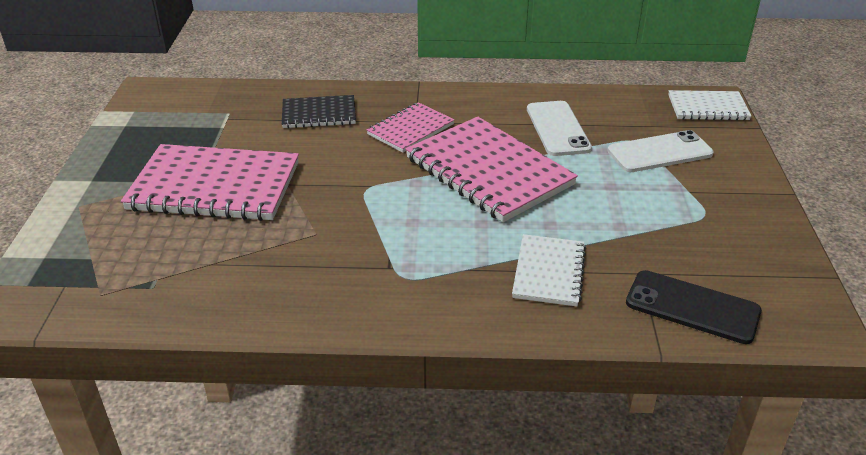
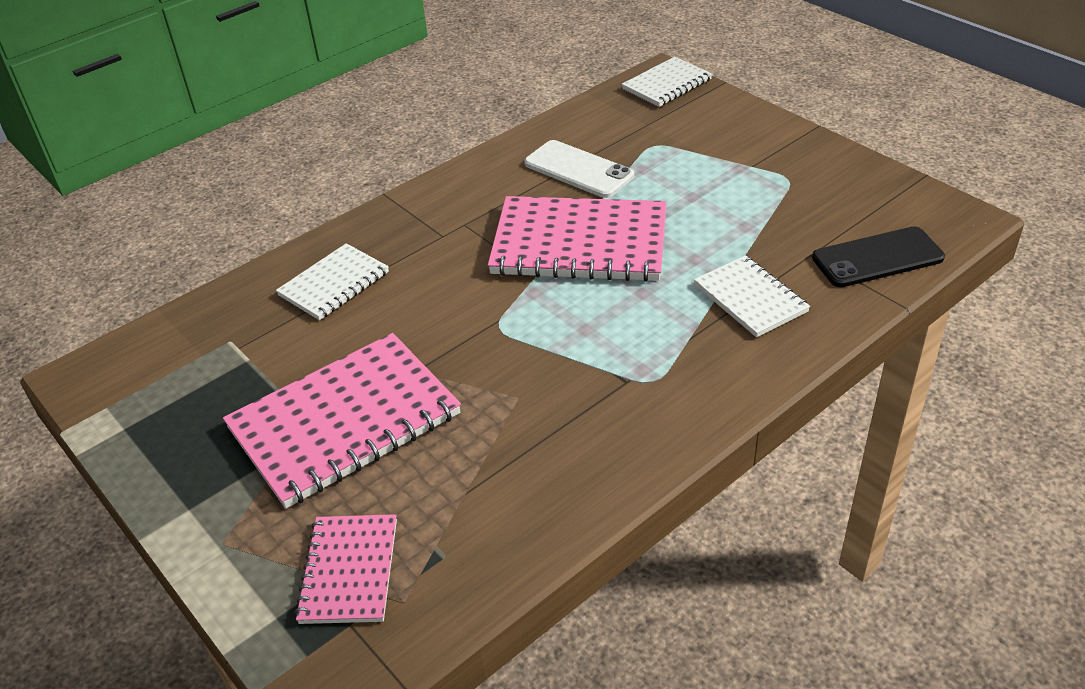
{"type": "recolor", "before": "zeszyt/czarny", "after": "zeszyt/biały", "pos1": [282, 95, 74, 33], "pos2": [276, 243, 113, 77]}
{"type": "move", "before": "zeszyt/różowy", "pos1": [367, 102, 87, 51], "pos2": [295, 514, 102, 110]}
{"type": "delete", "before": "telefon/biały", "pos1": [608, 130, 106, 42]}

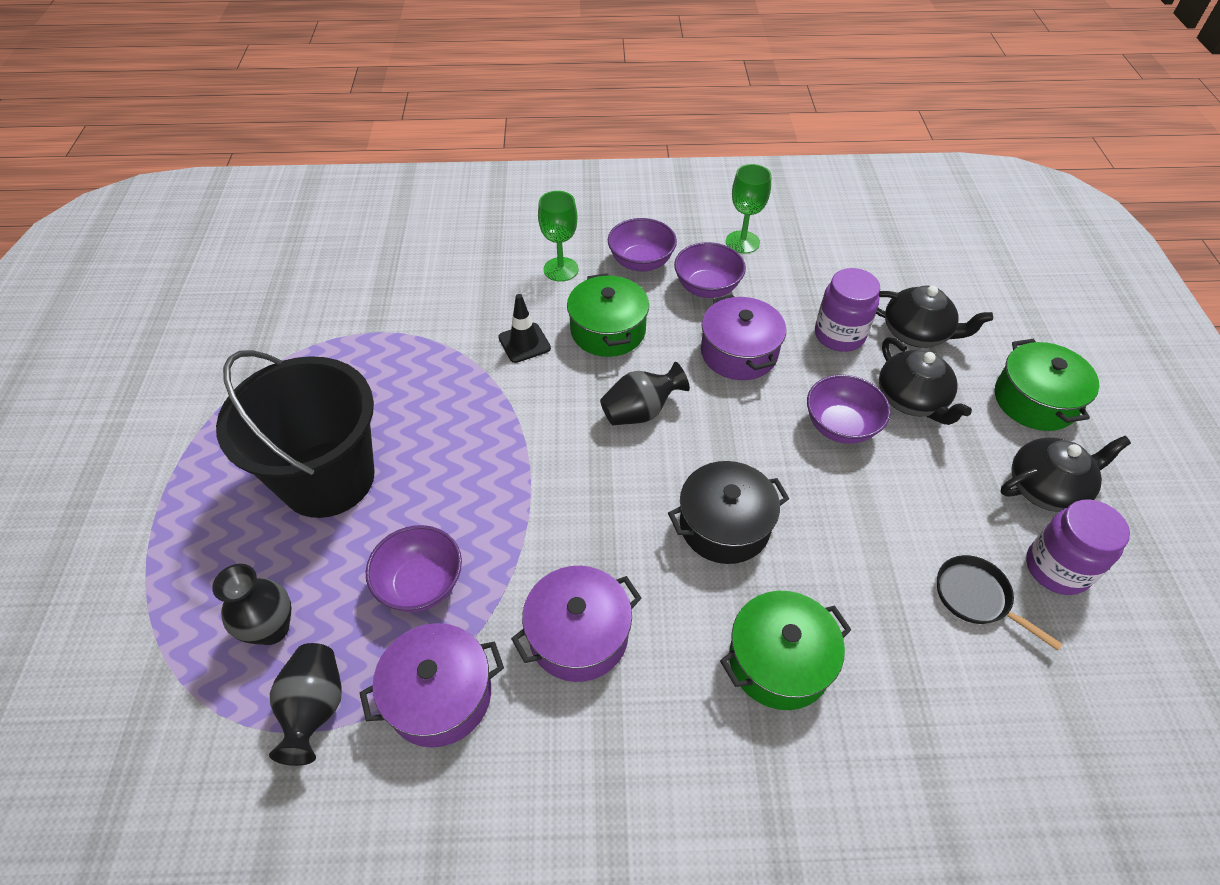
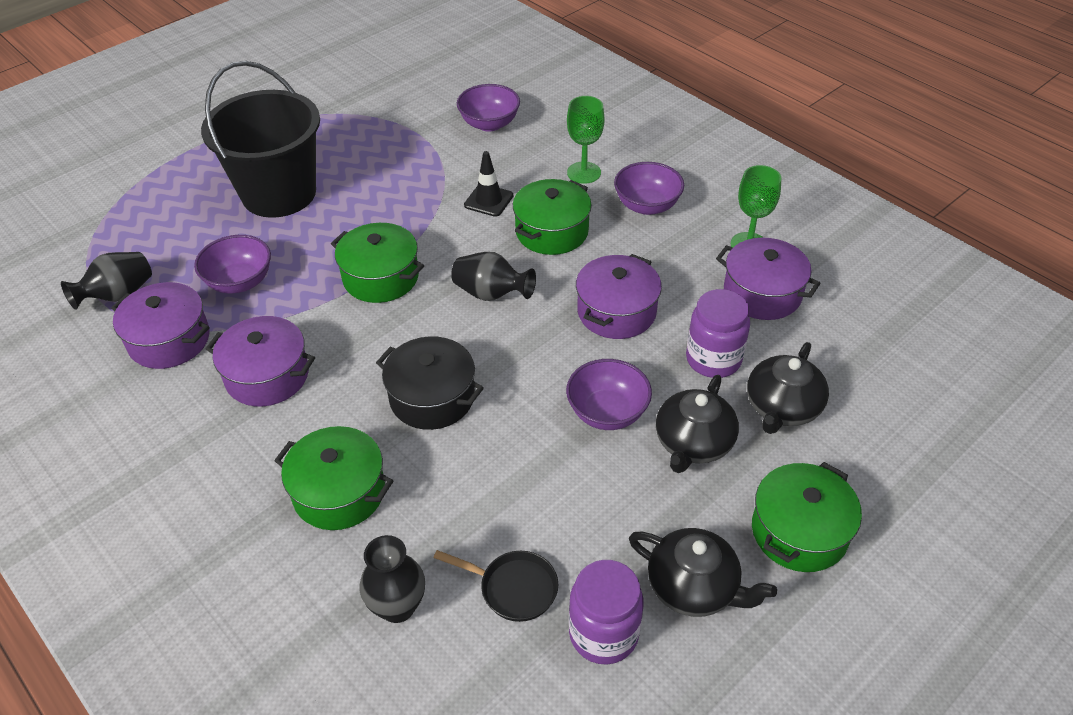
{"type": "move", "before": "miska/fioletowy", "pos1": [674, 242, 72, 56], "pos2": [457, 84, 63, 48]}
{"type": "rotate", "before": "imbryk/czarny", "pos1": [876, 286, 117, 62], "pos2": [747, 342, 82, 92], "turn": 45}
{"type": "rotate", "before": "patelnia/czarny", "pos1": [937, 555, 126, 96], "pos2": [434, 550, 124, 72], "turn": 105}
{"type": "move", "before": "wazon/czarny", "pos1": [212, 564, 79, 81], "pos2": [359, 535, 66, 88]}
{"type": "insert", "after": "garnek/zielony", "pos2": [331, 223, 93, 80]}
{"type": "insert", "after": "garnek/fioletowy", "pos2": [716, 238, 104, 82]}

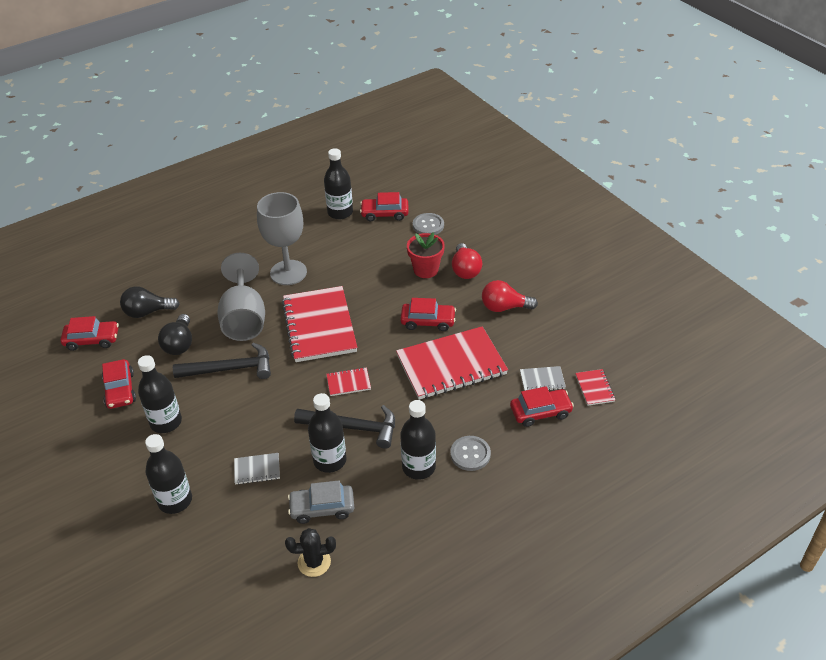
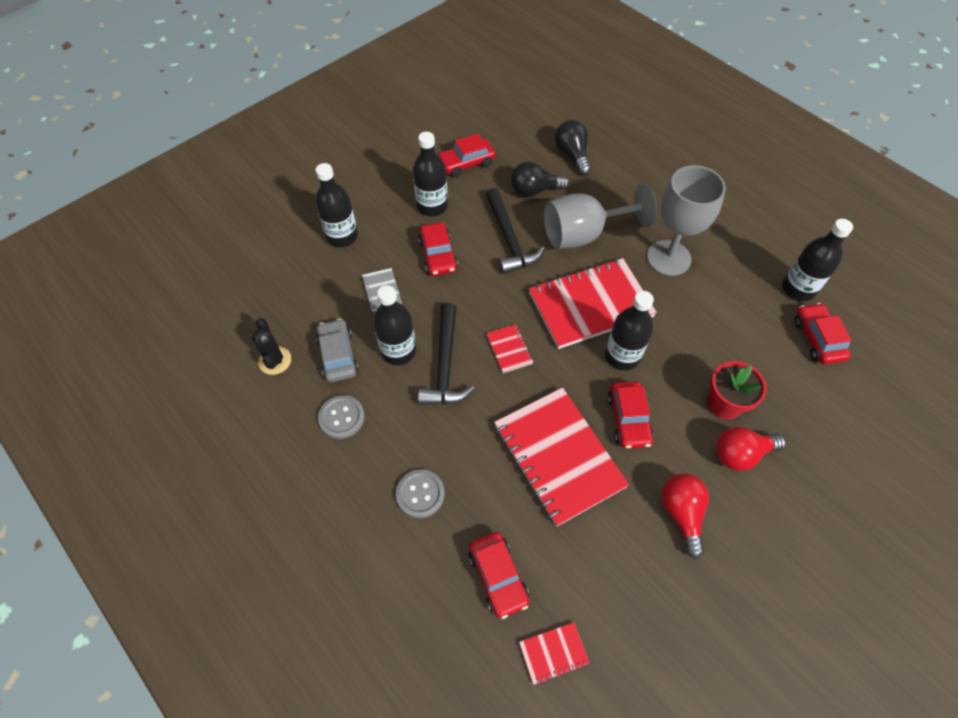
{"type": "move", "before": "guzik/szary", "pos1": [413, 213, 31, 22], "pos2": [318, 395, 47, 44]}
{"type": "move", "before": "samochód/czerwony", "pos1": [61, 316, 58, 35], "pos2": [418, 222, 40, 54]}
{"type": "delete", "before": "zeszyt/szary", "pos1": [520, 366, 46, 25]}
{"type": "move", "before": "butelka/czarny", "pos1": [400, 400, 36, 80], "pos2": [605, 291, 49, 80]}

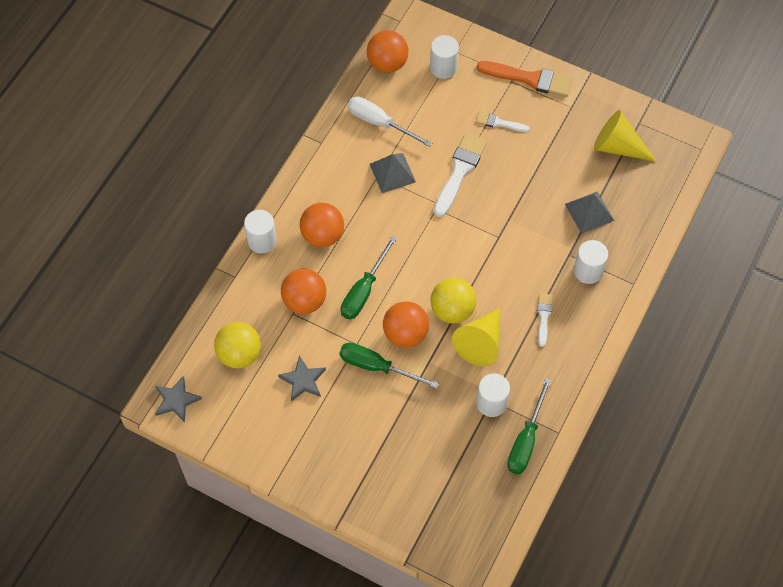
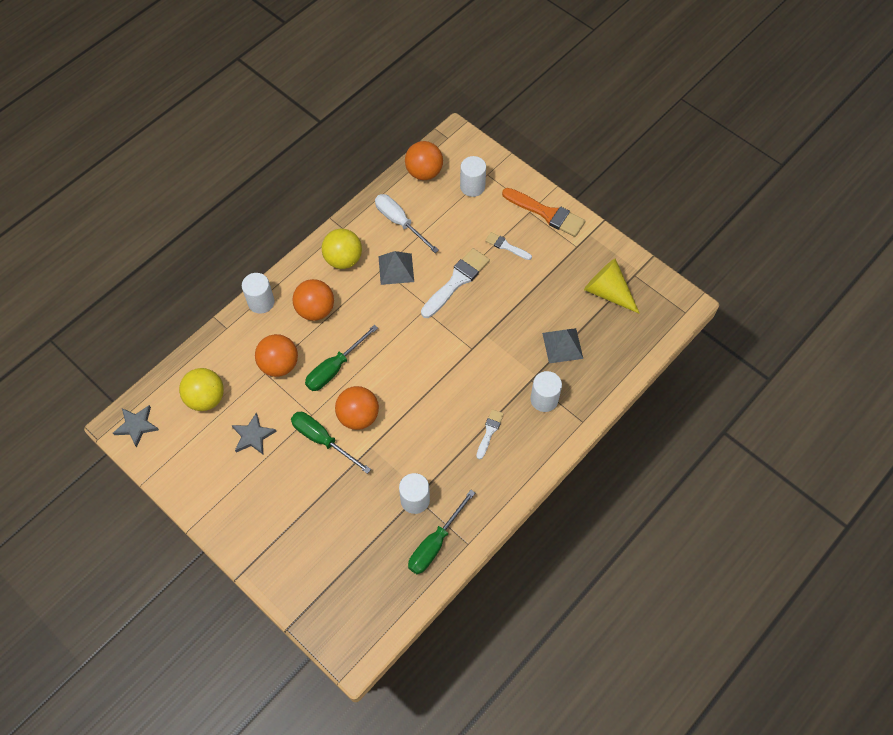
{"type": "move", "before": "piłka/żółty", "pos1": [430, 278, 46, 46], "pos2": [322, 229, 40, 40]}
{"type": "delete", "before": "stożek/żółty", "pos1": [452, 308, 49, 58]}

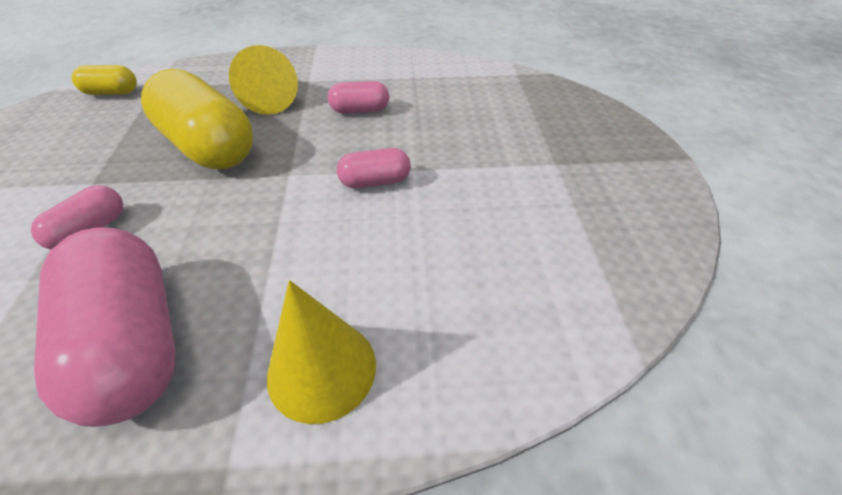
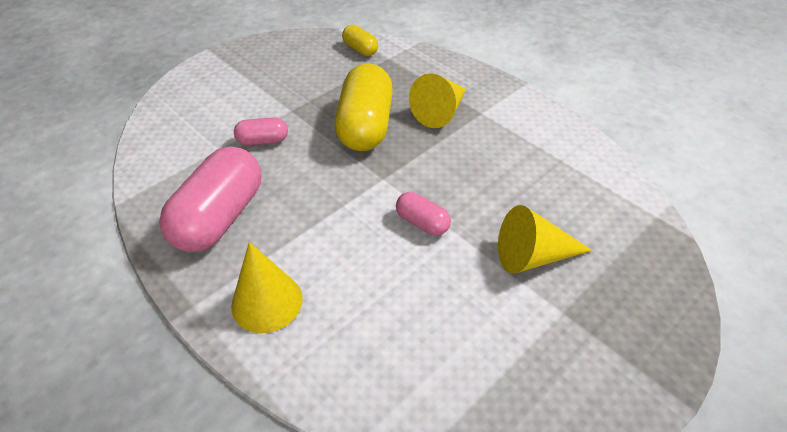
{"type": "delete", "before": "kapsułka/różowy", "pos1": [328, 81, 61, 32]}
{"type": "insert", "after": "stożek/żółty", "pos2": [498, 205, 94, 69]}

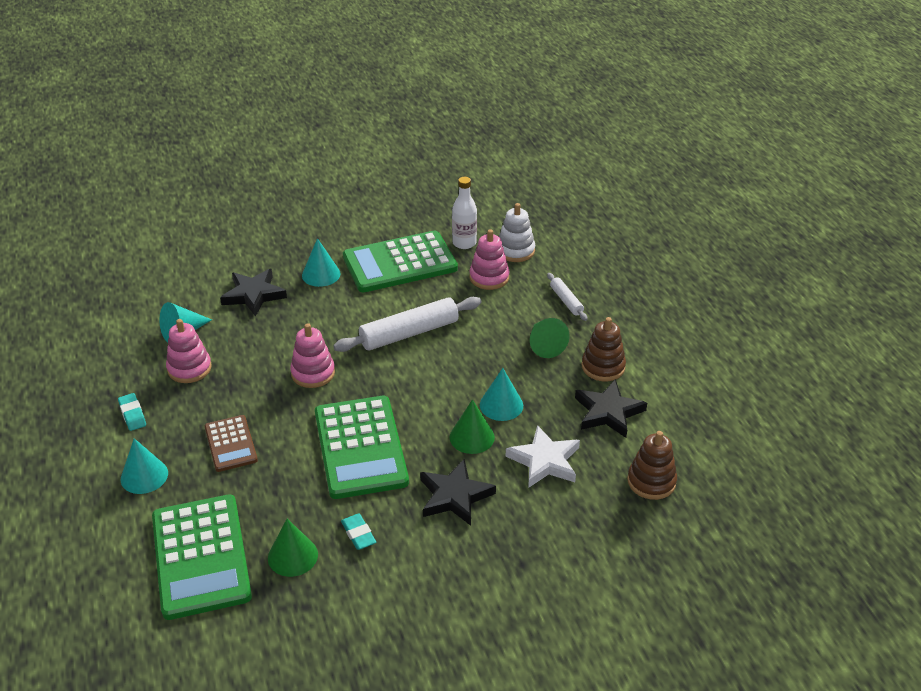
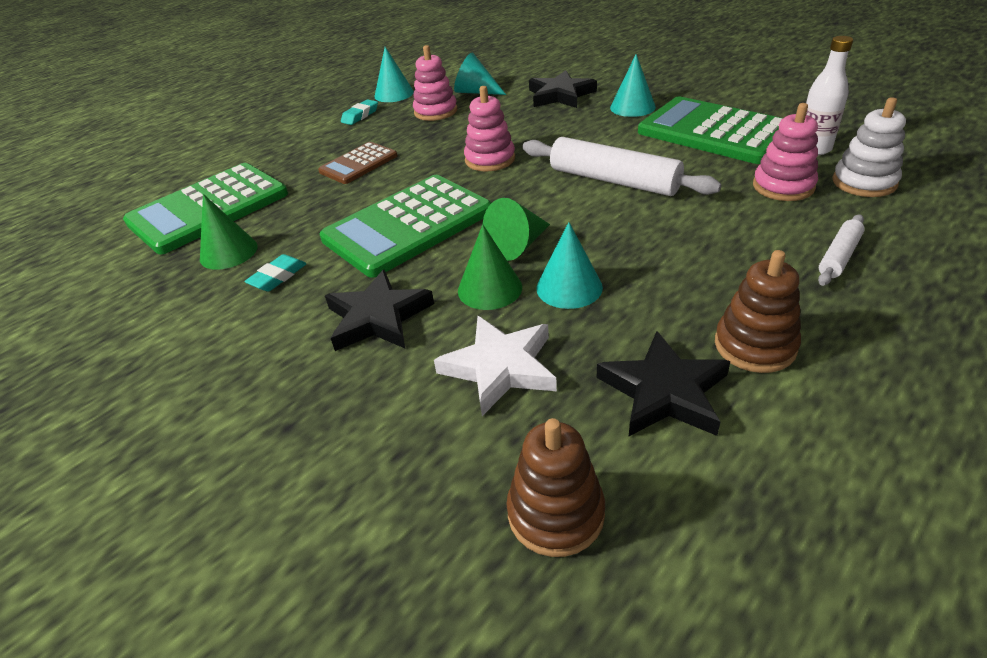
{"type": "move", "before": "stożek/zielony", "pos1": [530, 318, 40, 40], "pos2": [483, 198, 67, 63]}
{"type": "move", "before": "stożek/turkusowy", "pos1": [121, 438, 47, 56], "pos2": [374, 47, 40, 55]}

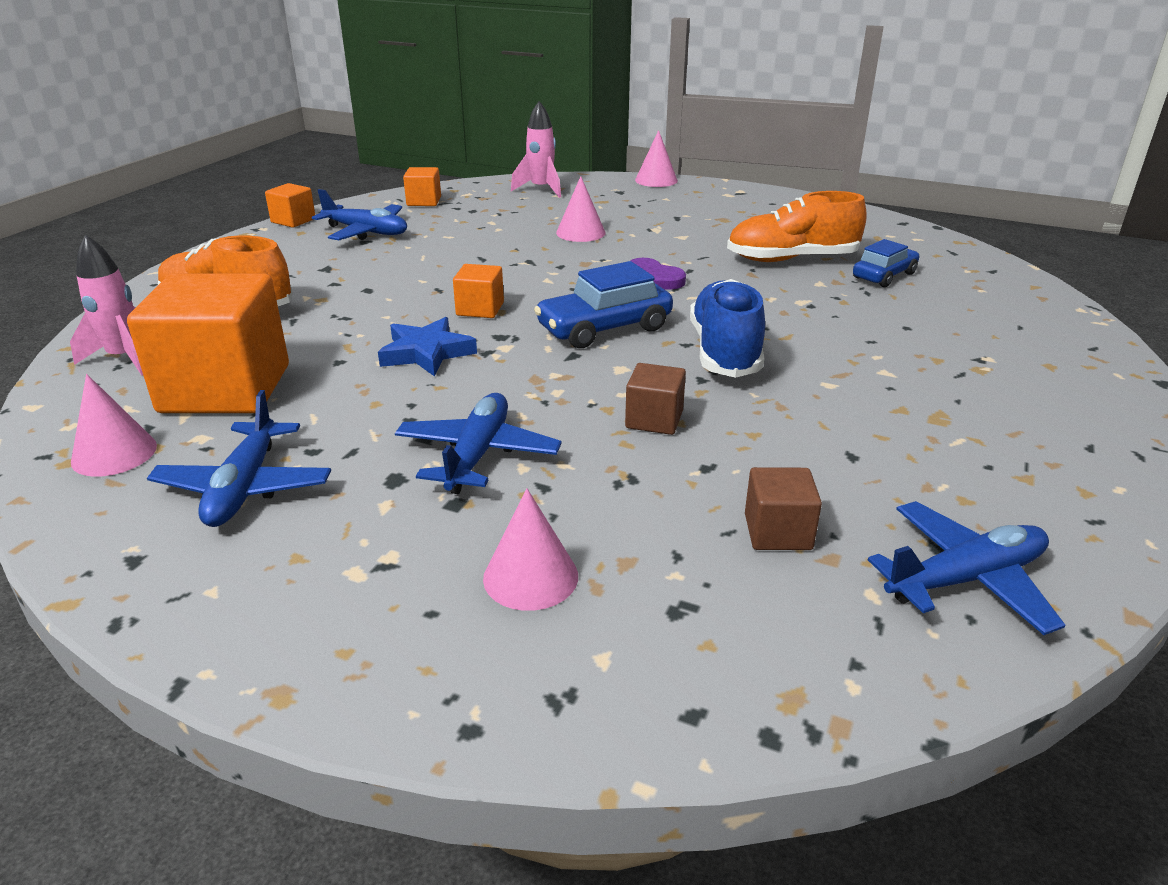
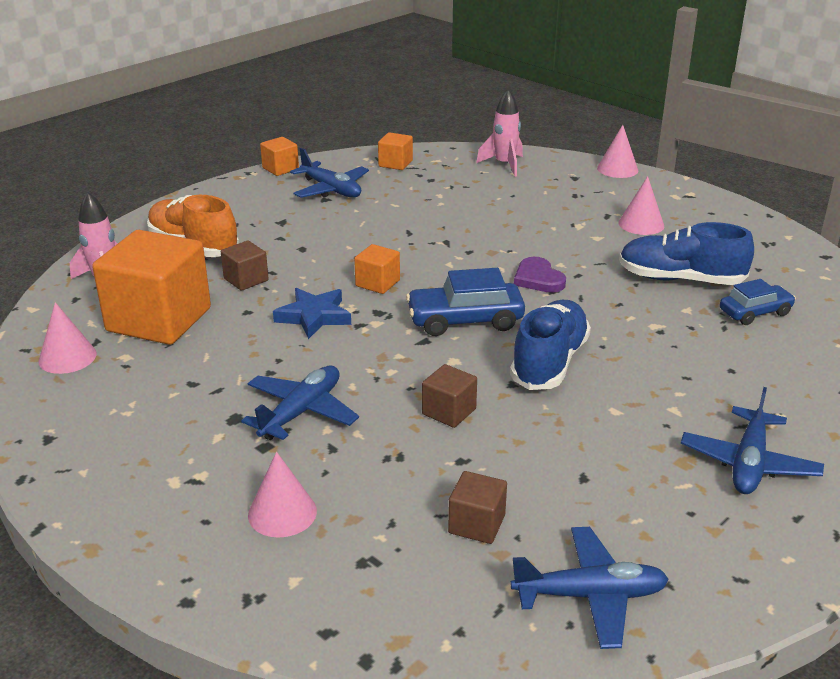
{"type": "move", "before": "stożek/różowy", "pos1": [556, 176, 50, 66], "pos2": [619, 176, 45, 59]}
{"type": "recolor", "before": "but/pomarańczowy", "after": "but/niebieski", "pos1": [727, 191, 140, 71], "pos2": [619, 222, 135, 63]}
{"type": "move", "before": "samolot/niebieski", "pos1": [147, 390, 184, 137], "pos2": [681, 387, 143, 107]}
{"type": "insert", "after": "sześcian/brązowy", "pos2": [221, 241, 48, 50]}

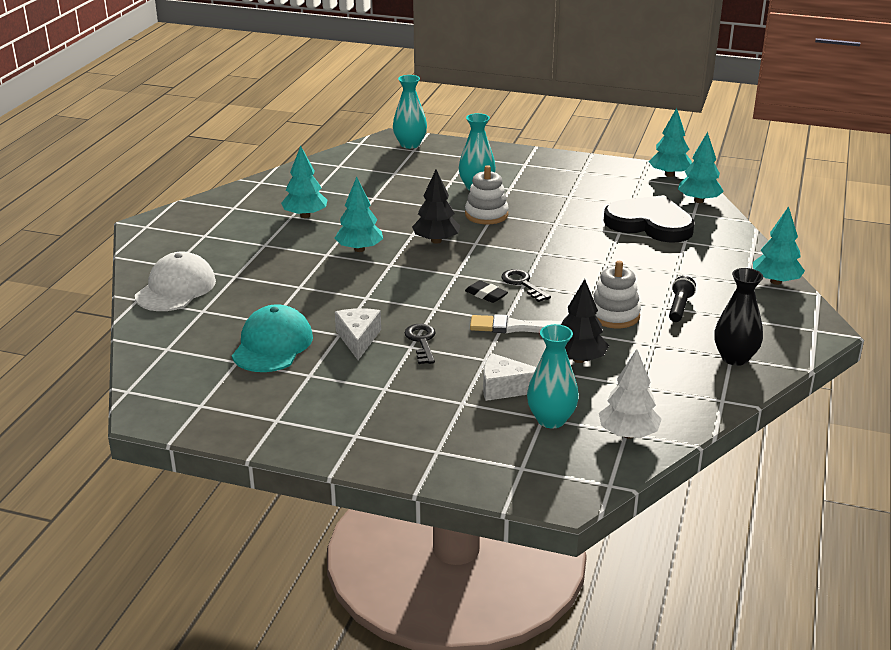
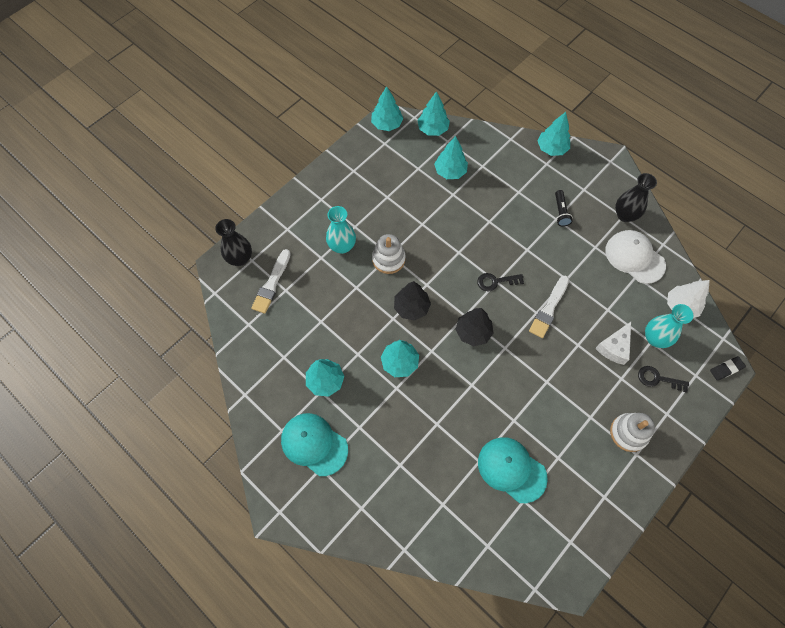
{"type": "recolor", "before": "wazon/turkusowy", "after": "wazon/czarny", "pos1": [393, 75, 34, 74], "pos2": [215, 219, 37, 47]}
{"type": "replace", "before": "serce/czarny", "after": "drzewko/turkusowy", "pos1": [604, 195, 91, 48], "pos2": [434, 136, 34, 43]}
{"type": "move", "before": "czapka/biały", "pos1": [135, 252, 81, 59], "pos2": [605, 230, 61, 54]}
{"type": "move", "before": "zabawka nakładanka/biały", "pos1": [593, 261, 48, 67], "pos2": [610, 413, 45, 39]}
{"type": "rotate", "before": "latarka/czarny", "pos1": [669, 276, 27, 46], "pos2": [555, 190, 18, 37], "turn": -135}
{"type": "move", "before": "drzewko/czarny", "pos1": [561, 279, 48, 84], "pos2": [456, 308, 38, 38]}
{"type": "move", "before": "gumka do mazania/czarny", "pos1": [465, 280, 43, 23], "pos2": [710, 356, 36, 25]}
{"type": "delete", "before": "ser/biały", "pos1": [335, 308, 46, 52]}
{"type": "move", "before": "klucz/czarny", "pos1": [405, 324, 31, 40], "pos2": [638, 366, 51, 27]}
{"type": "insert", "after": "pędzel/biały", "pos2": [251, 249, 40, 65]}
{"type": "insert", "after": "czapka/turkusowy", "pos2": [281, 413, 67, 63]}

